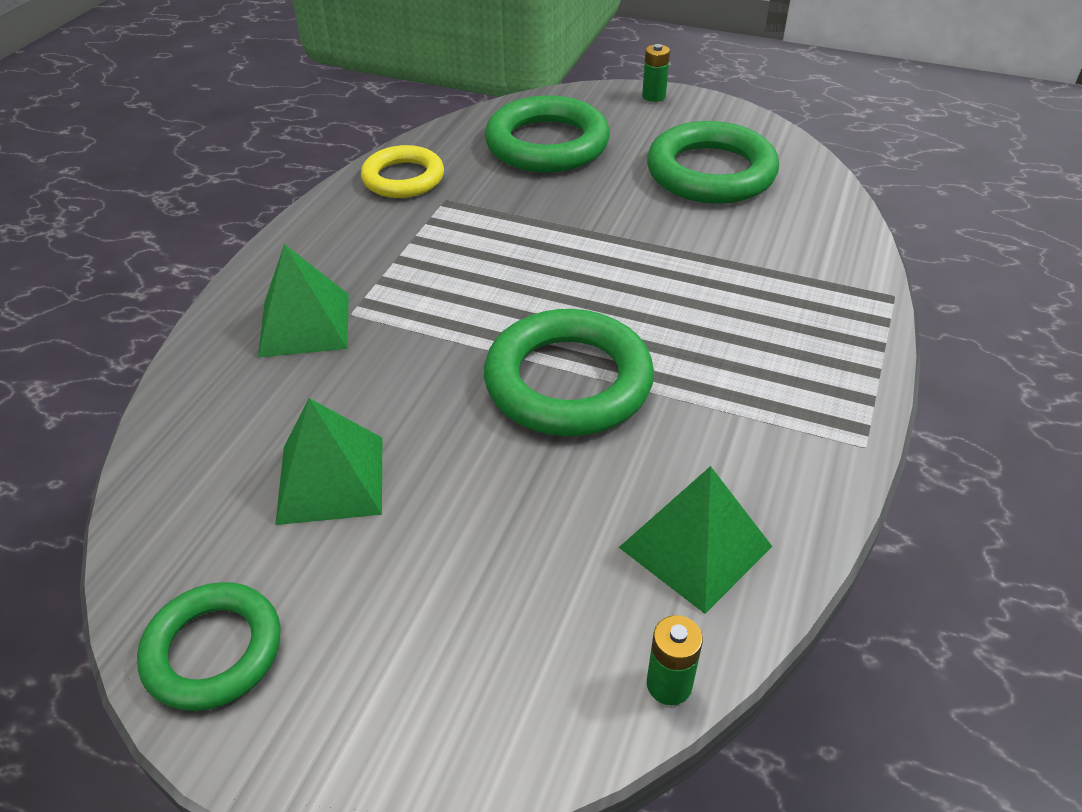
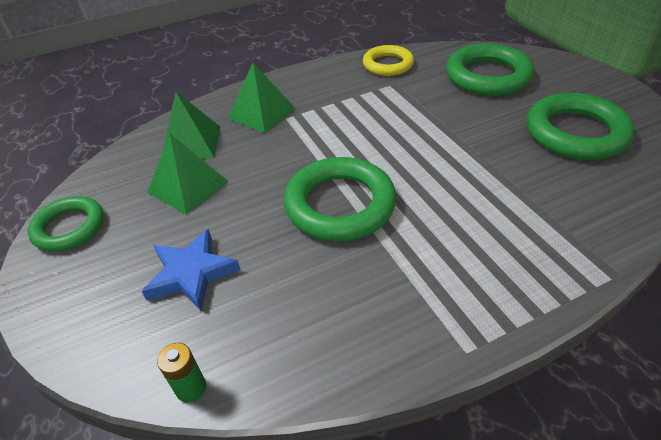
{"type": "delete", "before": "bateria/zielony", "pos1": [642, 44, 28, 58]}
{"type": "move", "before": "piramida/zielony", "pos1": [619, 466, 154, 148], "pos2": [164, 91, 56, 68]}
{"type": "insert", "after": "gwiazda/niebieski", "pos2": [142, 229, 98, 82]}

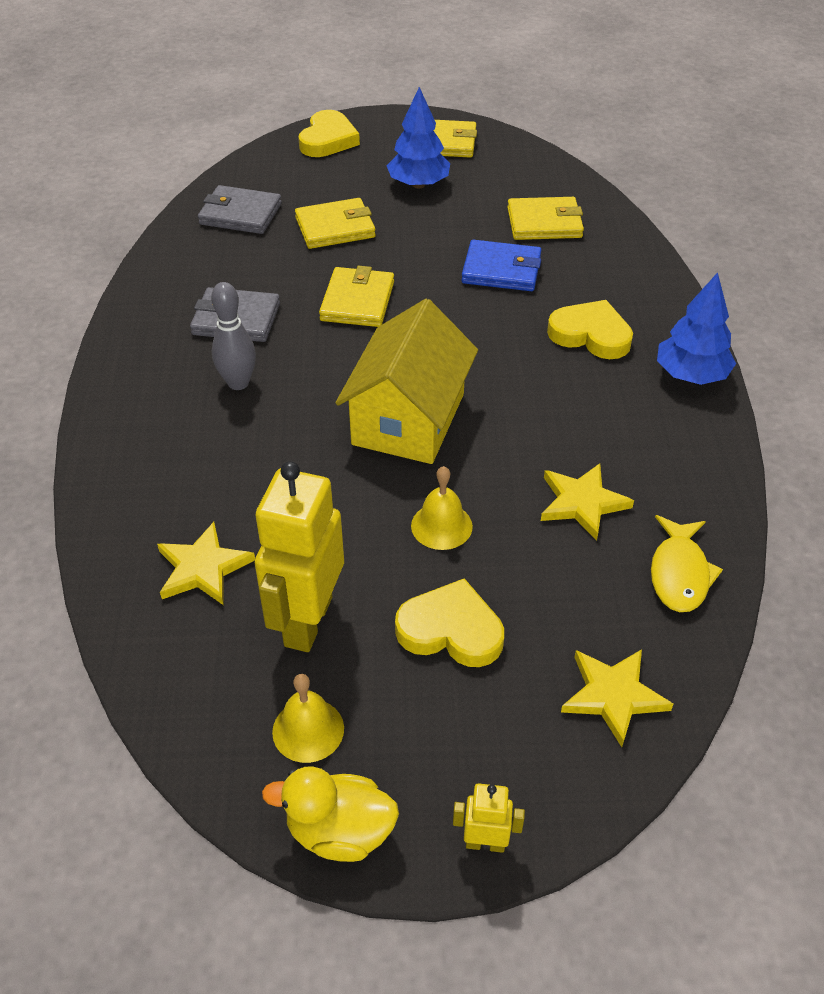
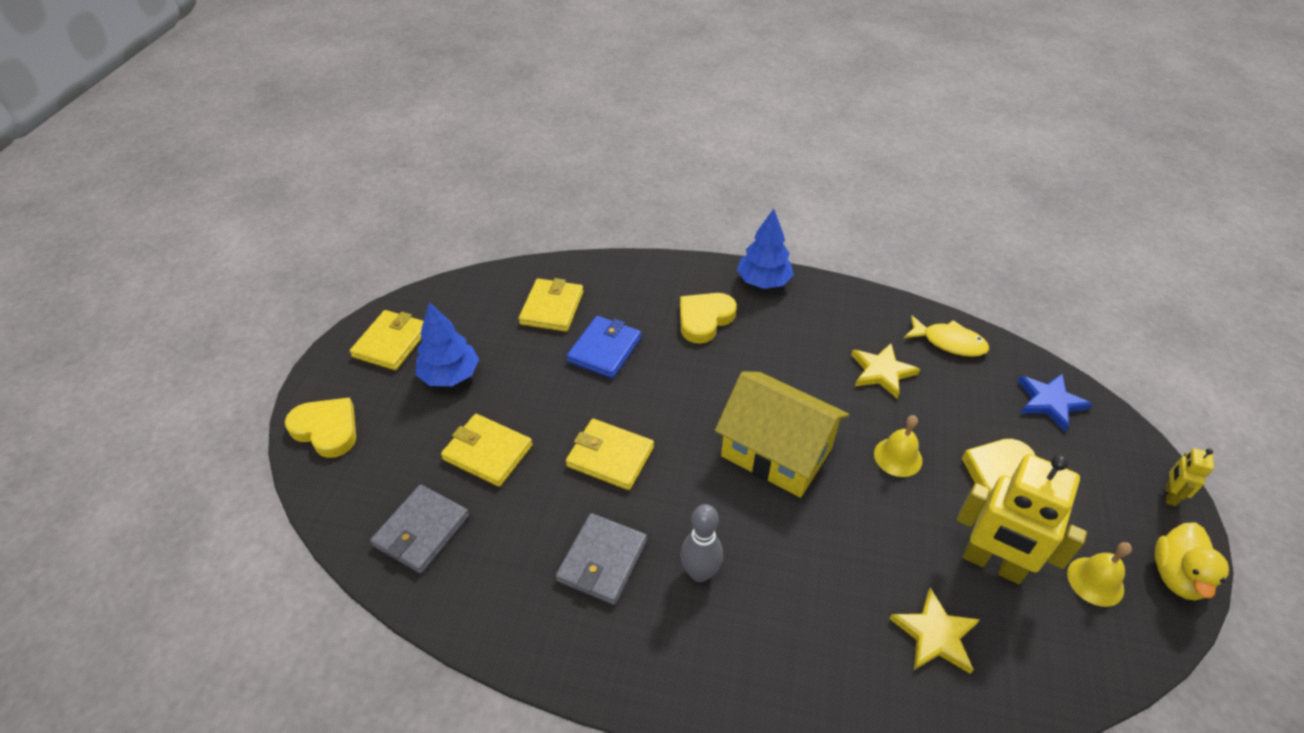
{"type": "rotate", "before": "portfel/żółty", "pos1": [295, 198, 81, 51], "pos2": [441, 414, 92, 73], "turn": -60}
{"type": "recolor", "before": "gwiazda/żółty", "after": "gwiazda/niebieski", "pos1": [561, 649, 112, 98], "pos2": [1018, 374, 74, 58]}

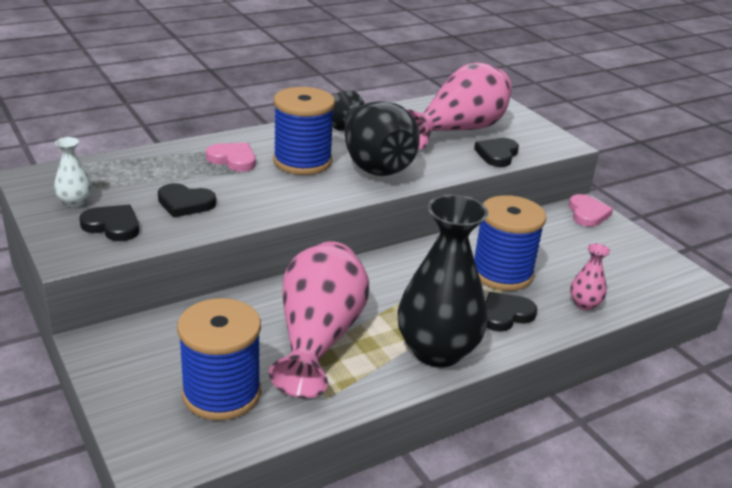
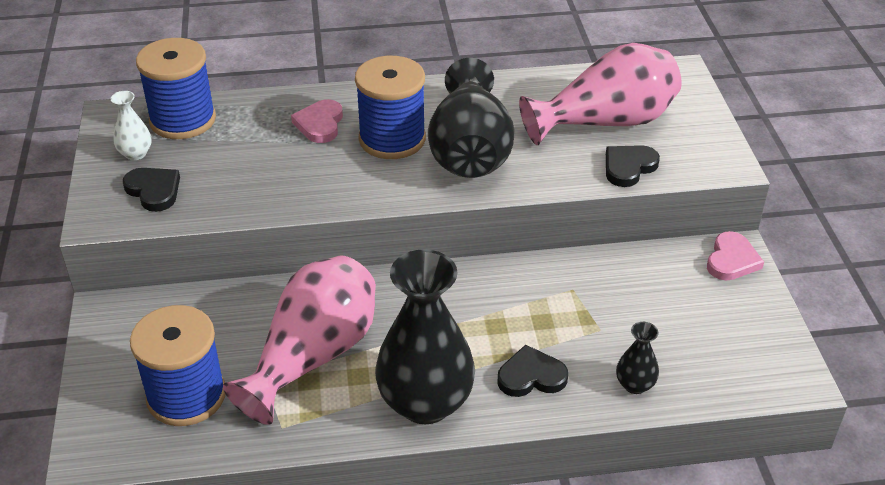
{"type": "rotate", "before": "serce/różowy", "pos1": [206, 143, 50, 29], "pos2": [291, 99, 52, 44], "turn": -135}
{"type": "delete", "before": "serce/czarny", "pos1": [158, 183, 58, 35]}
{"type": "move", "before": "szpulka/niebieski", "pos1": [474, 195, 72, 96], "pos2": [136, 38, 80, 101]}
{"type": "recolor", "before": "wazon/różowy", "after": "wazon/czarny", "pos1": [570, 243, 40, 67], "pos2": [616, 322, 43, 72]}

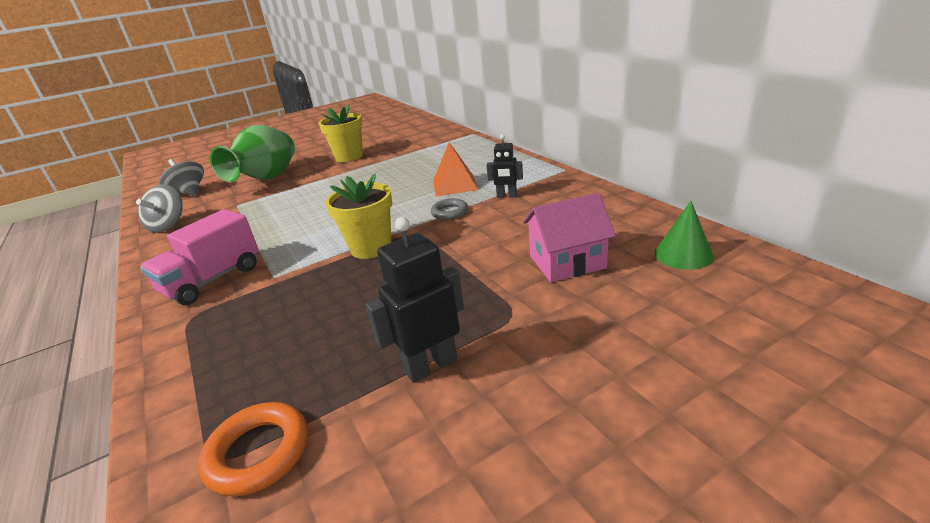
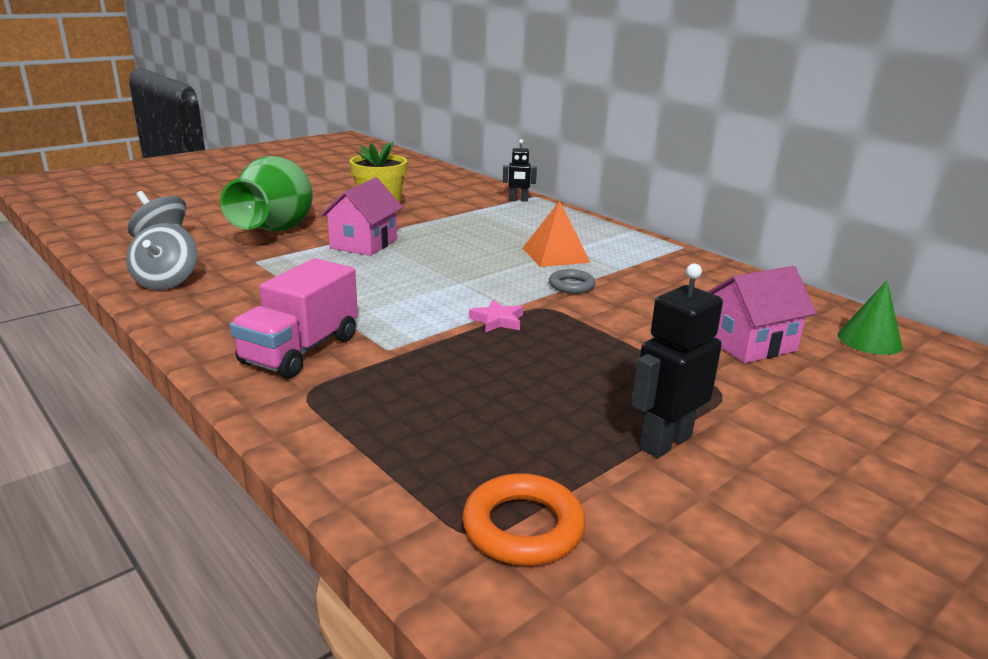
{"type": "move", "before": "robot/czarny", "pos1": [486, 134, 37, 64], "pos2": [503, 139, 34, 63]}
{"type": "replace", "before": "doniczka/żółty", "after": "gwiazda/różowy", "pos1": [326, 174, 66, 85], "pos2": [469, 300, 54, 32]}
{"type": "insert", "after": "domek/różowy", "pos2": [320, 177, 83, 79]}

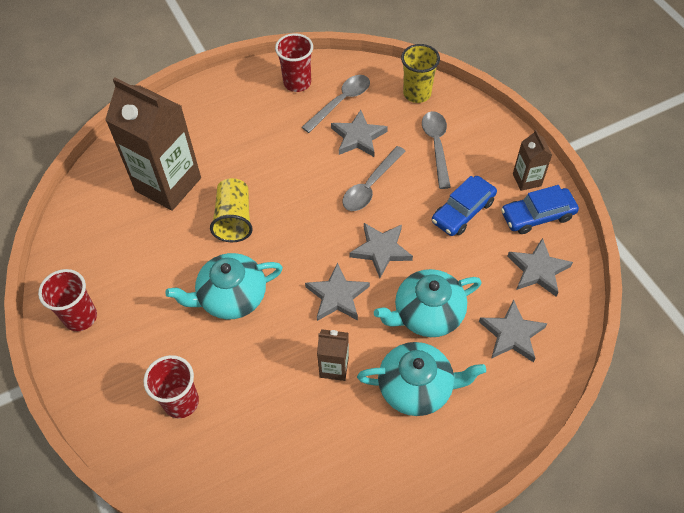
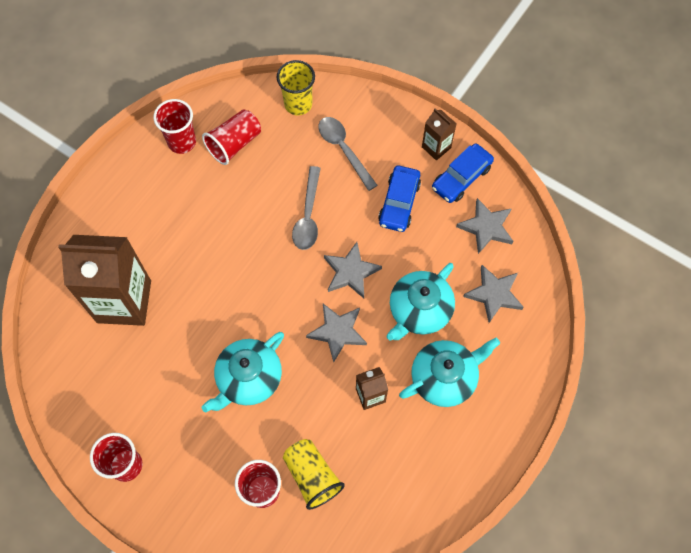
{"type": "replace", "before": "łyżka/szary", "after": "szklanka/czerwony", "pos1": [302, 75, 68, 58], "pos2": [202, 109, 59, 56]}
{"type": "delete", "before": "gwiazda/szary", "pos1": [331, 110, 57, 47]}
{"type": "move", "before": "szklanka/żółty", "pos1": [210, 178, 43, 64], "pos2": [283, 439, 62, 71]}

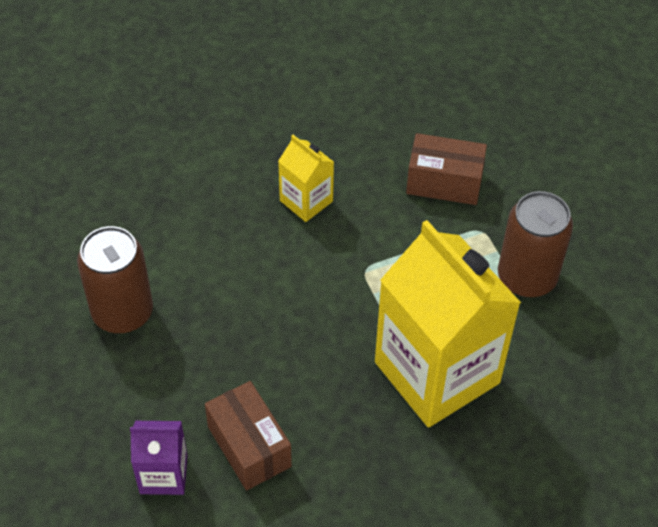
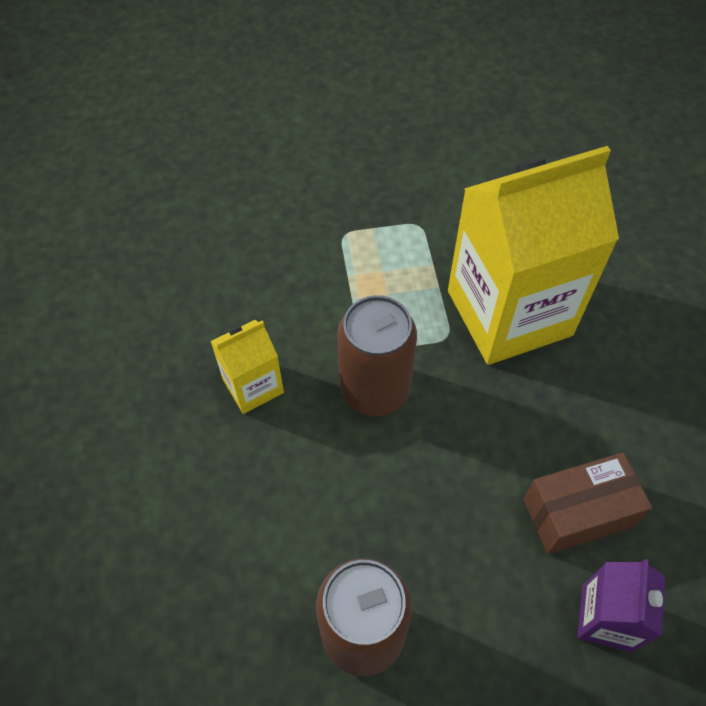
{"type": "delete", "before": "pudełko/brązowy", "pos1": [406, 133, 81, 72]}
{"type": "move", "before": "puszka/brązowy", "pos1": [498, 191, 75, 106], "pos2": [337, 295, 80, 121]}

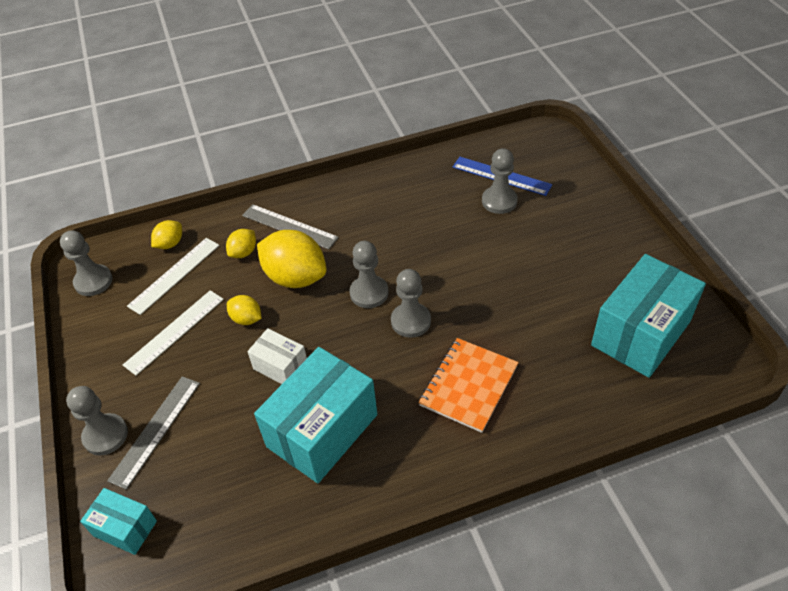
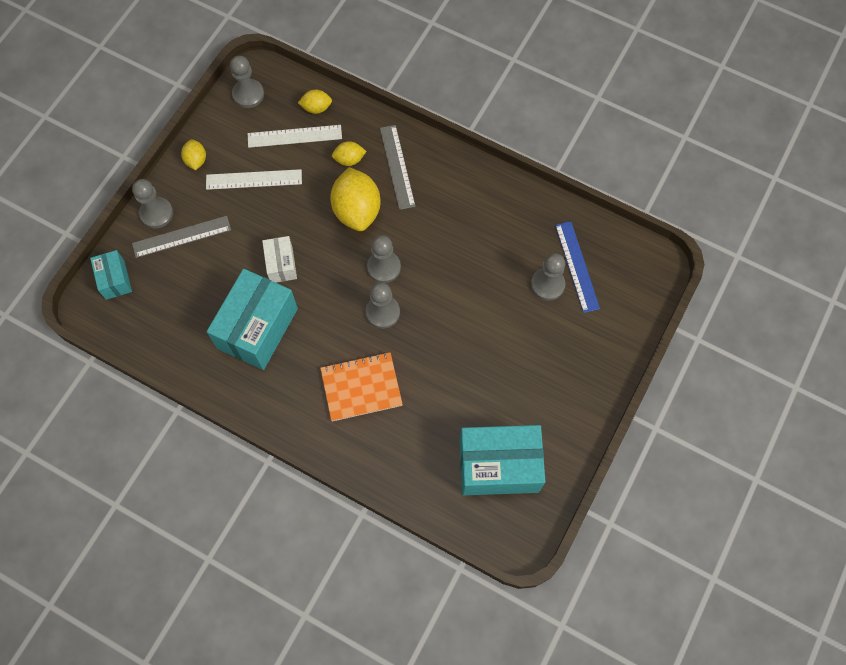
{"type": "move", "before": "cytryna/żółty", "pos1": [227, 295, 34, 30], "pos2": [181, 139, 25, 31]}
{"type": "rotate", "before": "pudełko/turkusowy", "pos1": [254, 347, 123, 136], "pos2": [207, 269, 91, 101], "turn": -60}

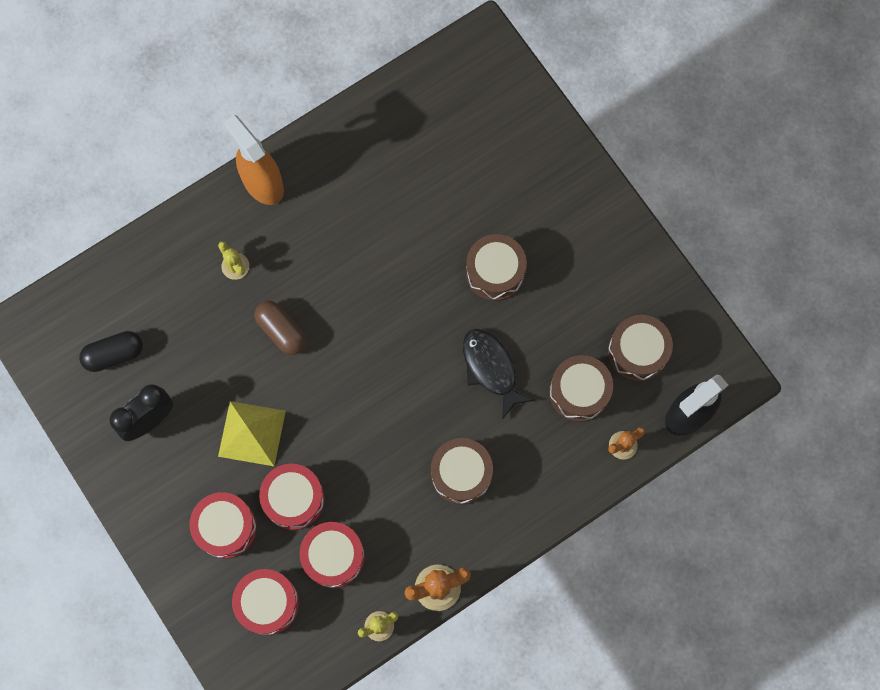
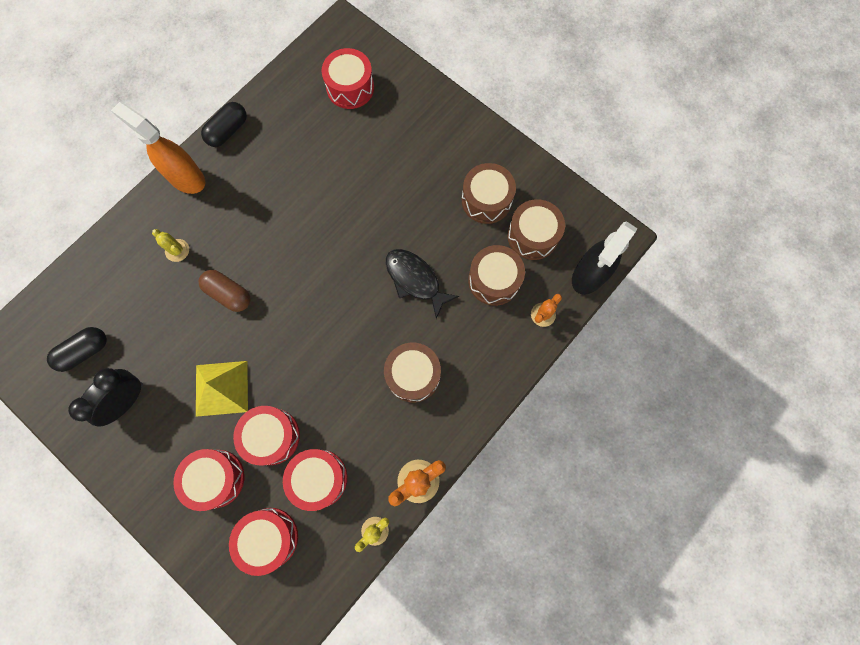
{"type": "move", "before": "bęben/brązowy", "pos1": [466, 234, 61, 67], "pos2": [462, 163, 54, 61]}
{"type": "insert", "after": "bęben/czerwony", "pos2": [322, 48, 52, 61]}
{"type": "insert", "after": "kapsułka/czarny", "pos2": [201, 102, 46, 45]}

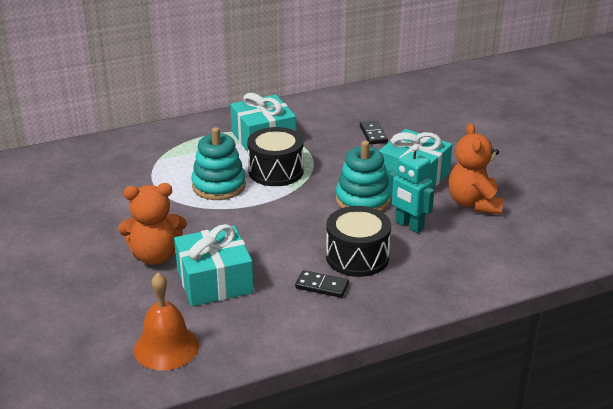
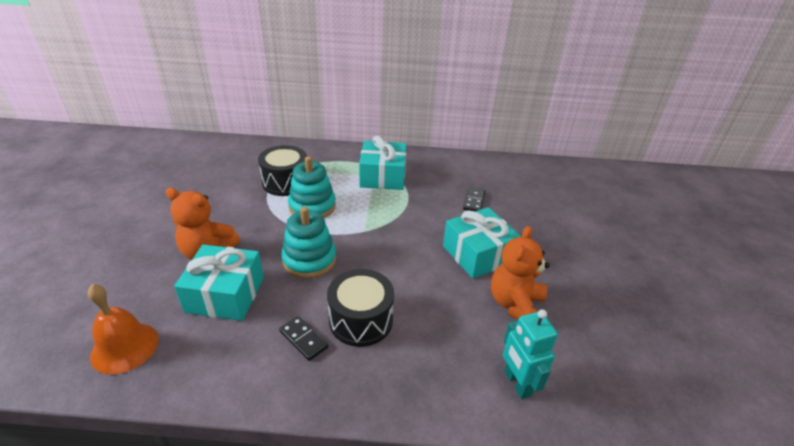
{"type": "move", "before": "bęben/czarny", "pos1": [247, 127, 57, 59], "pos2": [258, 145, 49, 51]}
{"type": "move", "before": "zabawka nakładanka/turkusowy", "pos1": [336, 141, 55, 71], "pos2": [281, 206, 55, 73]}
{"type": "move", "before": "robot/turkusowy", "pos1": [388, 144, 46, 89], "pos2": [503, 309, 55, 90]}

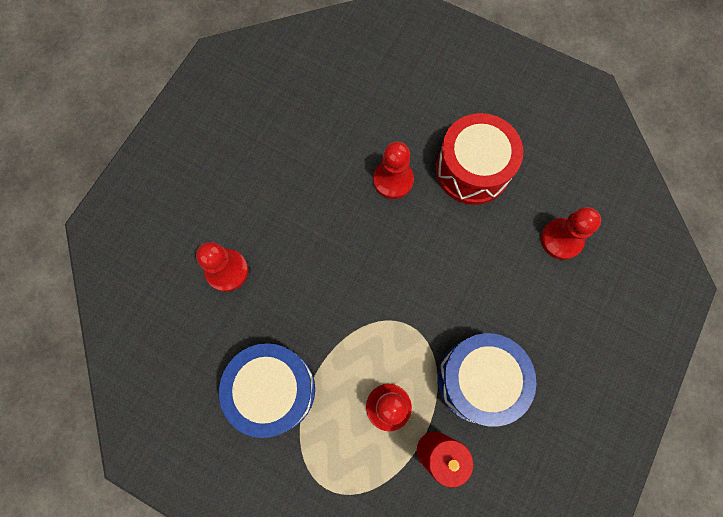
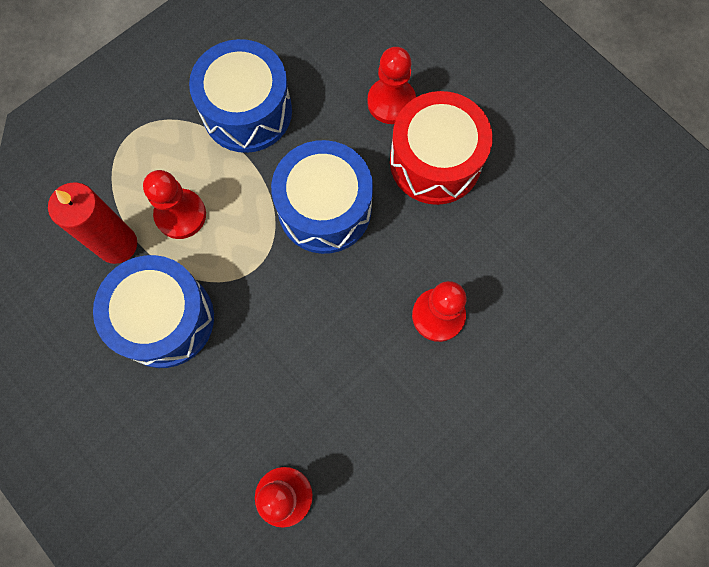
{"type": "move", "before": "bęben/czerwony", "pos1": [436, 113, 87, 92], "pos2": [390, 91, 103, 114]}
{"type": "insert", "after": "bęben/niebieski", "pos2": [271, 140, 102, 114]}

